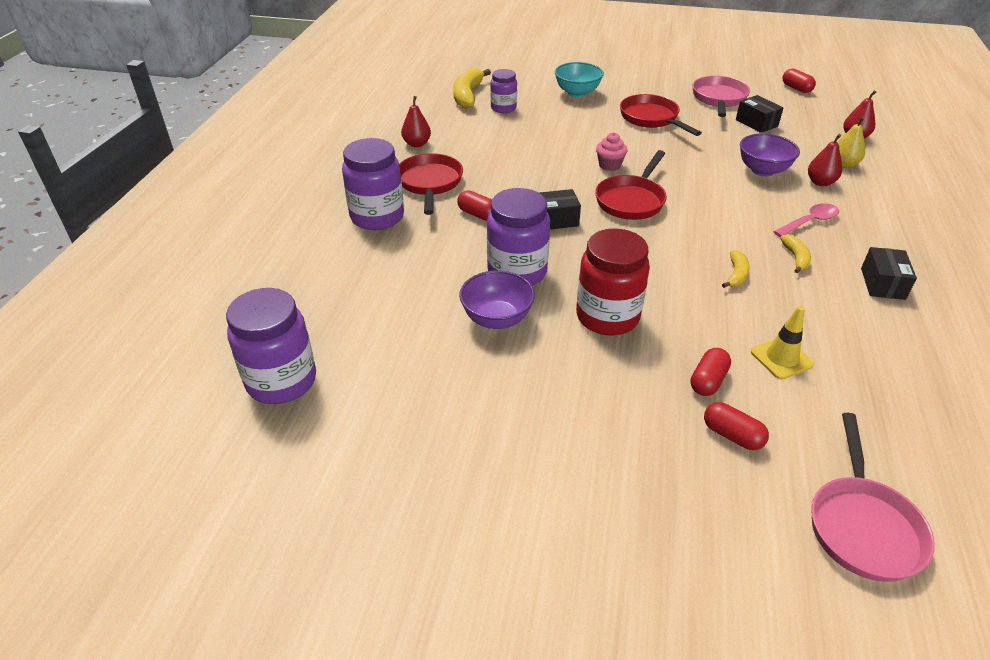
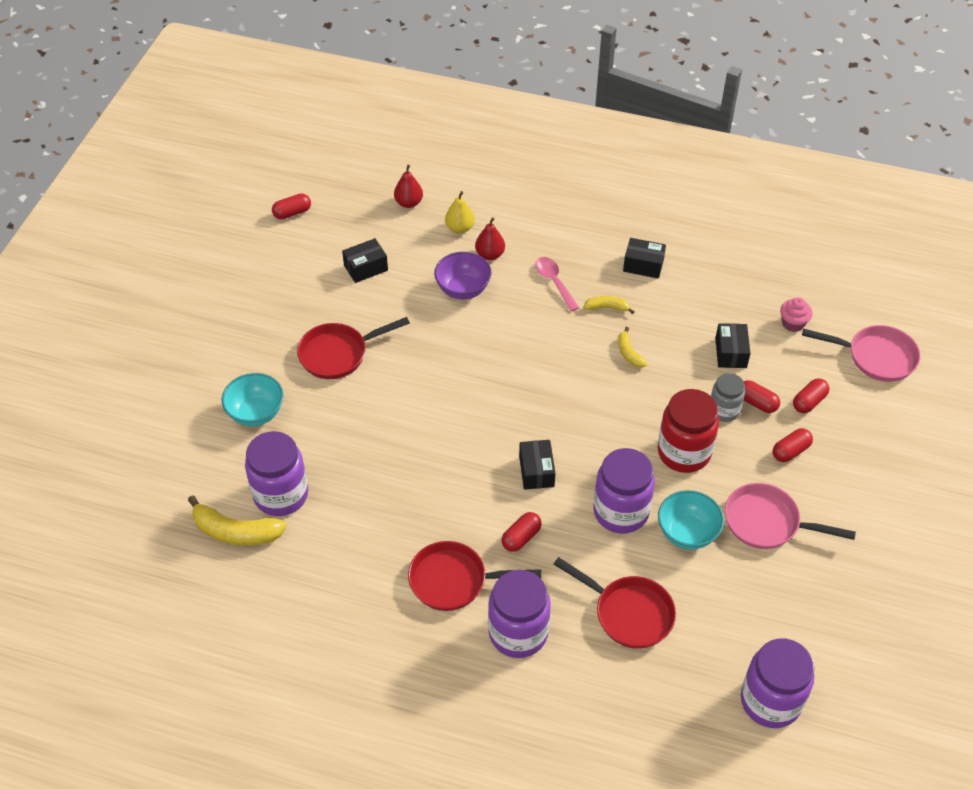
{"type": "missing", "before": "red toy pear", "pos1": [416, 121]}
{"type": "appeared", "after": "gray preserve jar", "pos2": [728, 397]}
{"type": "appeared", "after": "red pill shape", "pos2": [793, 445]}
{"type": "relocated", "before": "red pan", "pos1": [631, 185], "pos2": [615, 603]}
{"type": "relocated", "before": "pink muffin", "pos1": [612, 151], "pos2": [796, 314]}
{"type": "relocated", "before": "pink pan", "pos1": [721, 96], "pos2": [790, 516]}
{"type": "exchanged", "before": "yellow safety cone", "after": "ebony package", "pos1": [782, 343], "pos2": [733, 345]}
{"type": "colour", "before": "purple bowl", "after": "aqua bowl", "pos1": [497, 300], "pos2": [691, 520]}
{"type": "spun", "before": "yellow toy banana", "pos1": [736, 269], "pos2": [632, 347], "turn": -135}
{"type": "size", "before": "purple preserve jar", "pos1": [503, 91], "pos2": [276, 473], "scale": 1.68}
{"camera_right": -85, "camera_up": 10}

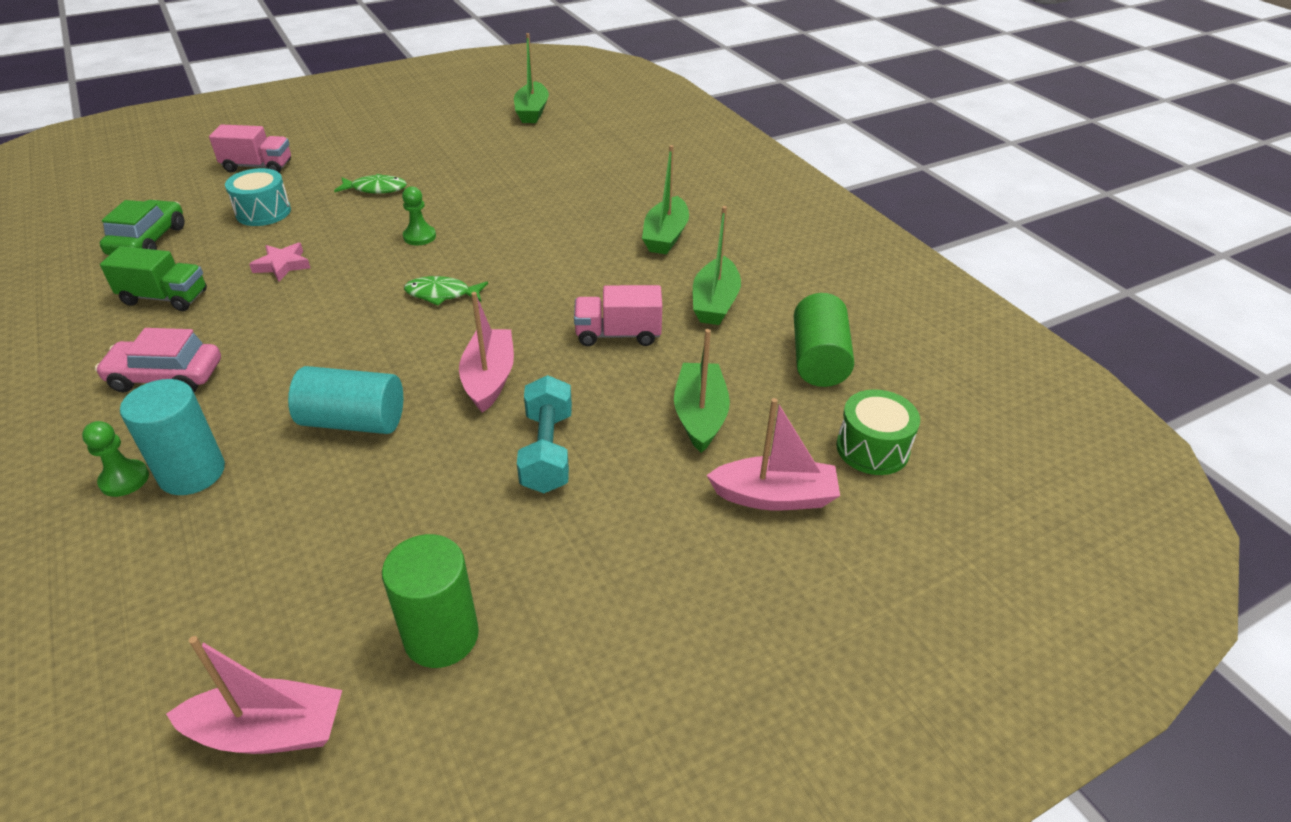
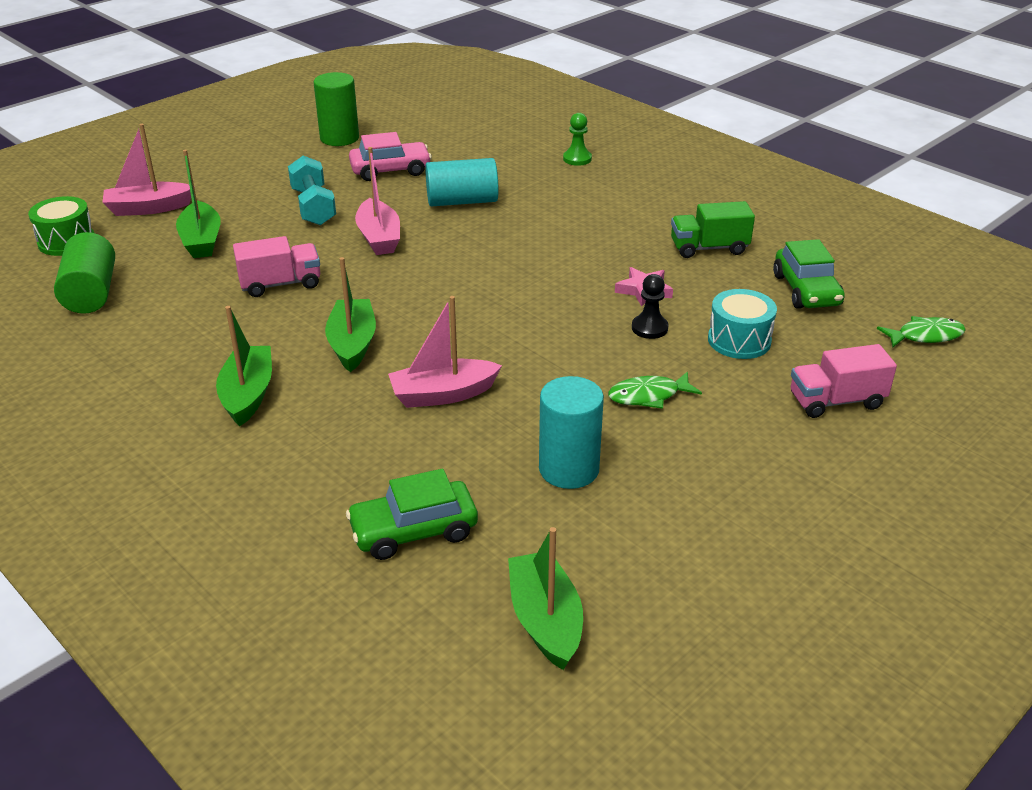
{"type": "missing", "before": "green chess pawn", "pos1": [419, 215]}
{"type": "appeared", "after": "green car", "pos2": [412, 514]}
{"type": "appeared", "after": "ebony chess pawn", "pos2": [650, 306]}
{"type": "relocated", "before": "pink car", "pos1": [158, 360], "pos2": [390, 156]}
{"type": "relocated", "before": "aqua cylinder shape", "pos1": [172, 437], "pos2": [571, 432]}
{"type": "relocated", "before": "pink sailboat", "pos1": [254, 695], "pos2": [445, 352]}
{"type": "relocated", "before": "green fish figure", "pos1": [446, 291], "pos2": [921, 331]}
{"type": "relocated", "before": "green sailboat", "pos1": [717, 265], "pos2": [350, 314]}
{"camera_right": 165, "camera_up": -5}

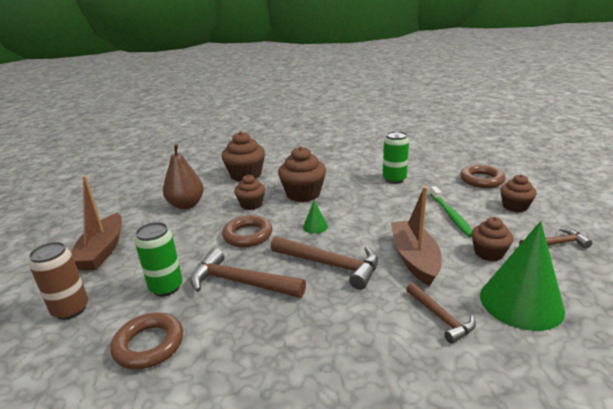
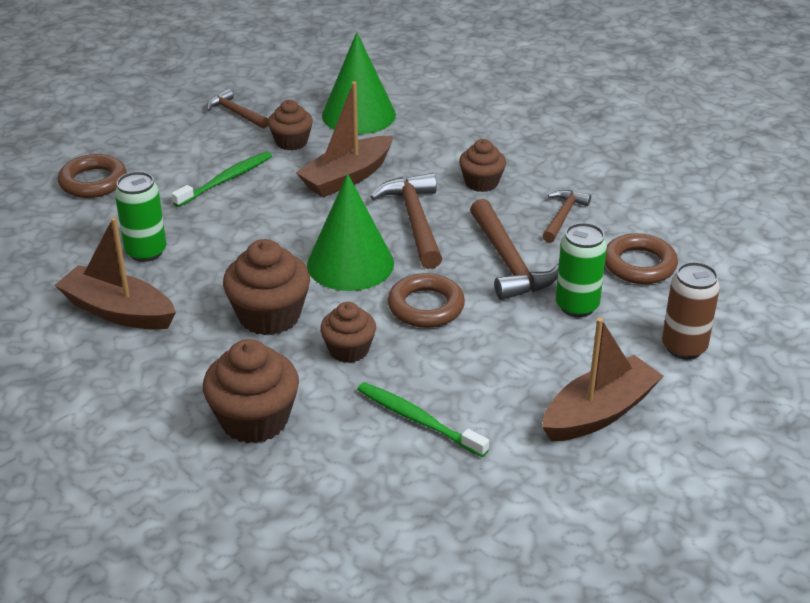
{"type": "appeared", "after": "russet sailboat", "pos2": [115, 273]}
{"type": "relocated", "before": "russet hammer", "pos1": [441, 313], "pos2": [566, 216]}
{"type": "relocated", "before": "russet muffin", "pos1": [518, 193], "pos2": [482, 165]}
{"type": "exchanged", "before": "russet toy pear", "after": "green dental brush", "pos1": [183, 176], "pos2": [423, 419]}
{"type": "size", "before": "green solid cone", "pos1": [315, 217], "pos2": [350, 232], "scale": 2.33}
{"camera_right": -130, "camera_up": 10}

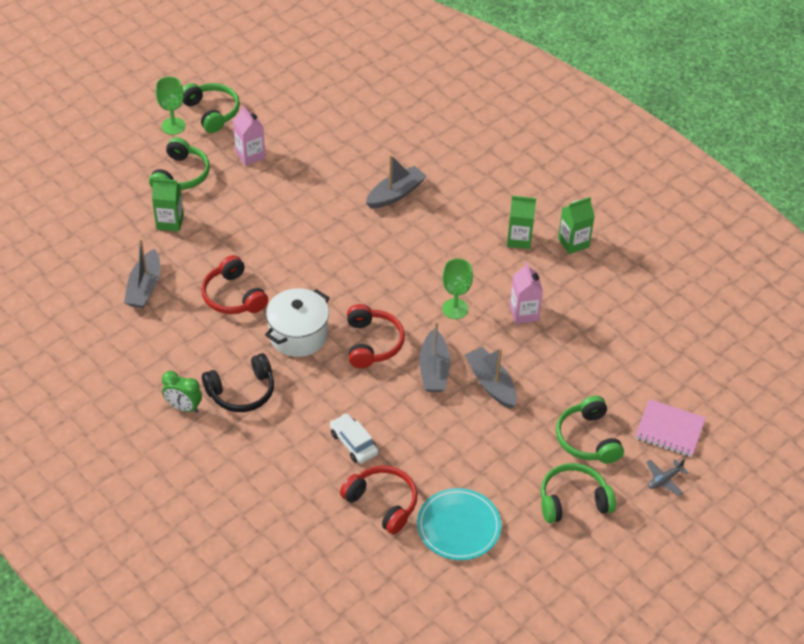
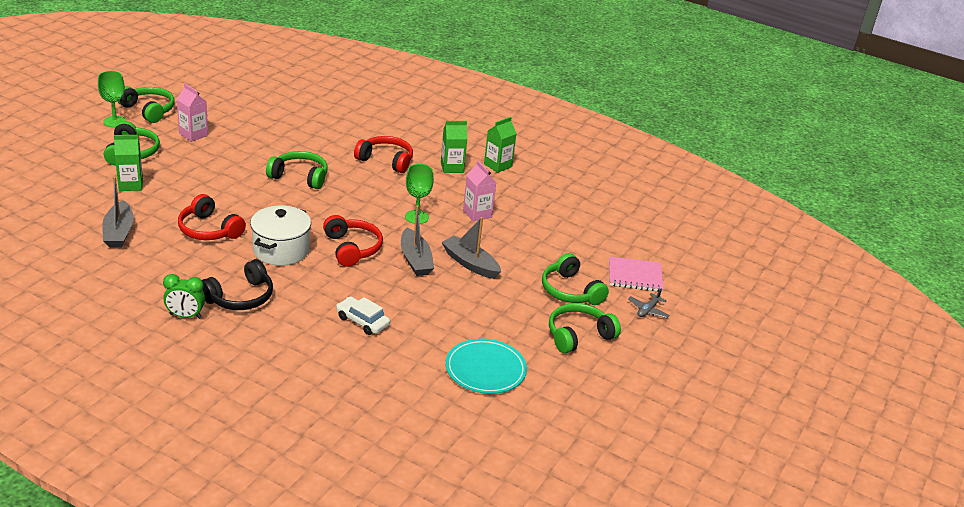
{"type": "missing", "before": "gray sailboat", "pos1": [396, 182]}
{"type": "appeared", "after": "green over-ear headphones", "pos2": [296, 170]}
{"type": "relocated", "before": "red over-ear headphones", "pos1": [378, 500], "pos2": [383, 154]}
{"camera_right": -20, "camera_up": -15}

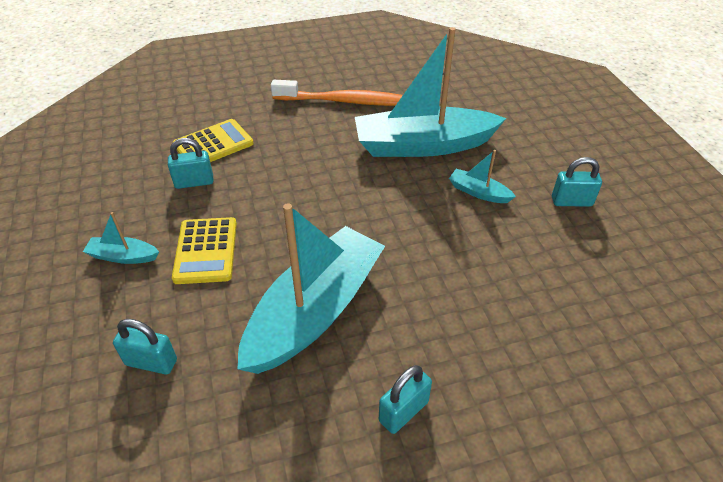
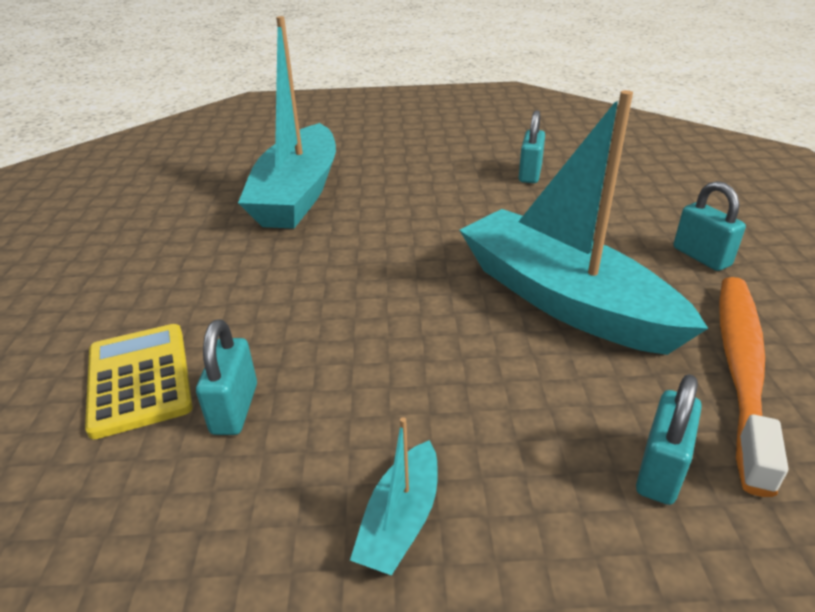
{"type": "missing", "before": "yellow calculator", "pos1": [204, 250]}
{"type": "missing", "before": "aqua sailboat", "pos1": [482, 176]}
{"type": "relocated", "before": "bright orange dental brush", "pos1": [337, 93], "pos2": [753, 387]}
{"type": "relocated", "before": "aqua lock", "pos1": [577, 182], "pos2": [532, 146]}
{"camera_right": -75, "camera_up": -10}

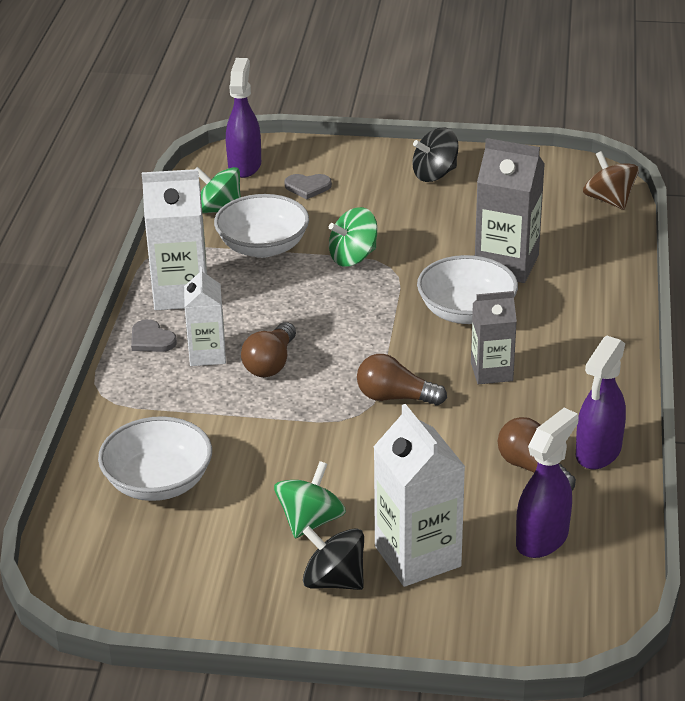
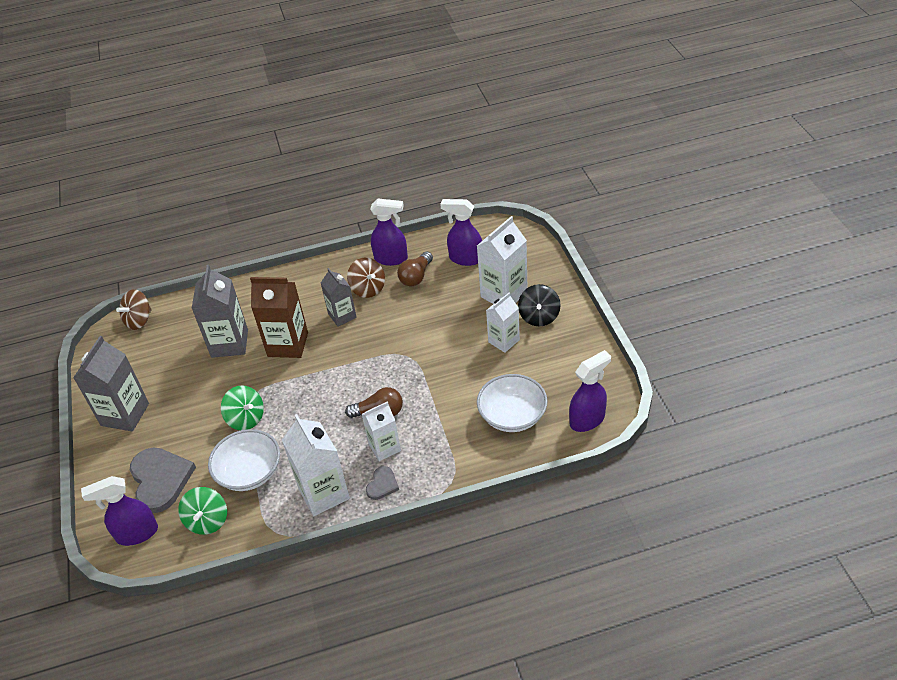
{"type": "missing", "before": "russet light bulb", "pos1": [402, 379]}
{"type": "appeared", "after": "russet toy top", "pos2": [366, 278]}
{"type": "appeared", "after": "purple sprayer", "pos2": [590, 391]}
{"type": "exchanged", "before": "green toy top", "after": "white carton", "pos1": [310, 499], "pos2": [503, 322]}
{"type": "exchanged", "before": "ebony toy top", "after": "gray carton", "pos1": [435, 154], "pos2": [111, 383]}
{"type": "exchanged", "before": "white bowl", "after": "russet carton", "pos1": [467, 289], "pos2": [279, 317]}
{"type": "size", "before": "gray heart", "pos1": [308, 186], "pos2": [163, 480], "scale": 2.03}
{"camera_right": -110, "camera_up": 10}

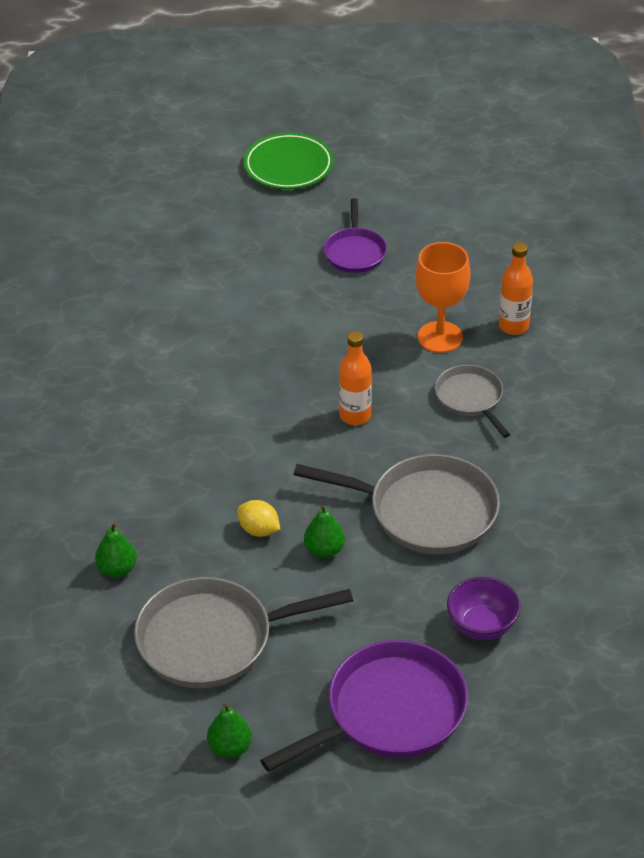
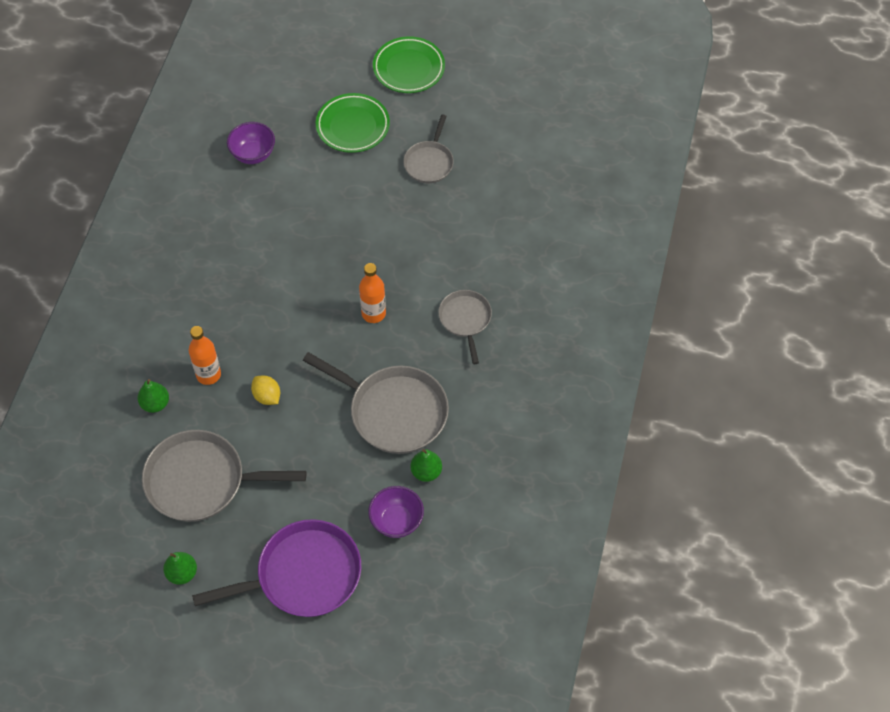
{"type": "missing", "before": "bright orange chalice", "pos1": [442, 297]}
{"type": "appeared", "after": "purple bowl", "pos2": [251, 143]}
{"type": "appeared", "after": "green plate", "pos2": [353, 123]}
{"type": "relocated", "before": "green toy pear", "pos1": [324, 531], "pos2": [426, 465]}
{"type": "relocated", "before": "bright orange flask", "pos1": [516, 288], "pos2": [205, 355]}
{"type": "colour", "before": "purple pan", "after": "gray pan", "pos1": [355, 235], "pos2": [428, 148]}
{"camera_right": 15, "camera_up": 15}

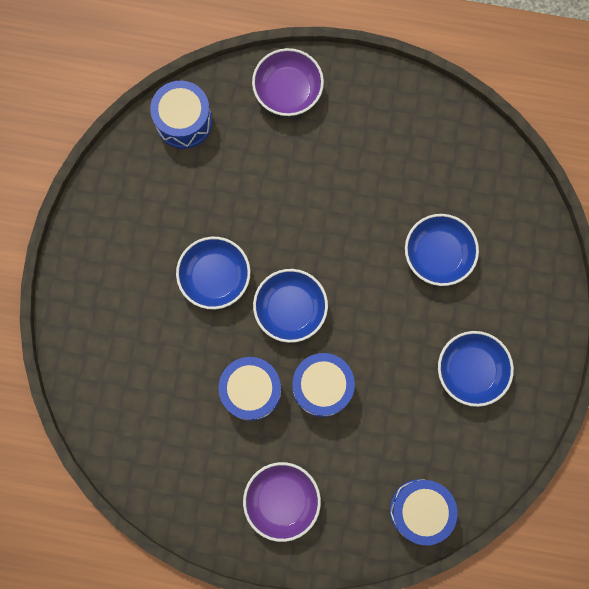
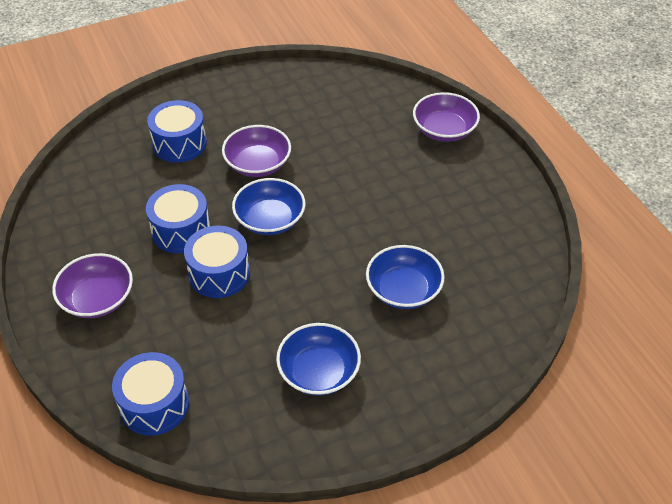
{"type": "relocated", "before": "cobalt snare drum", "pos1": [181, 115], "pos2": [177, 131]}
{"type": "colour", "before": "cobalt bowl", "after": "purple bowl", "pos1": [213, 273], "pos2": [256, 151]}
{"camera_right": 55, "camera_up": -30}

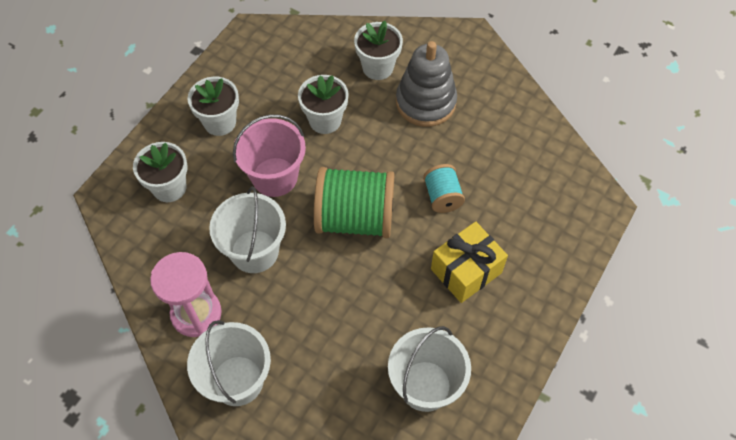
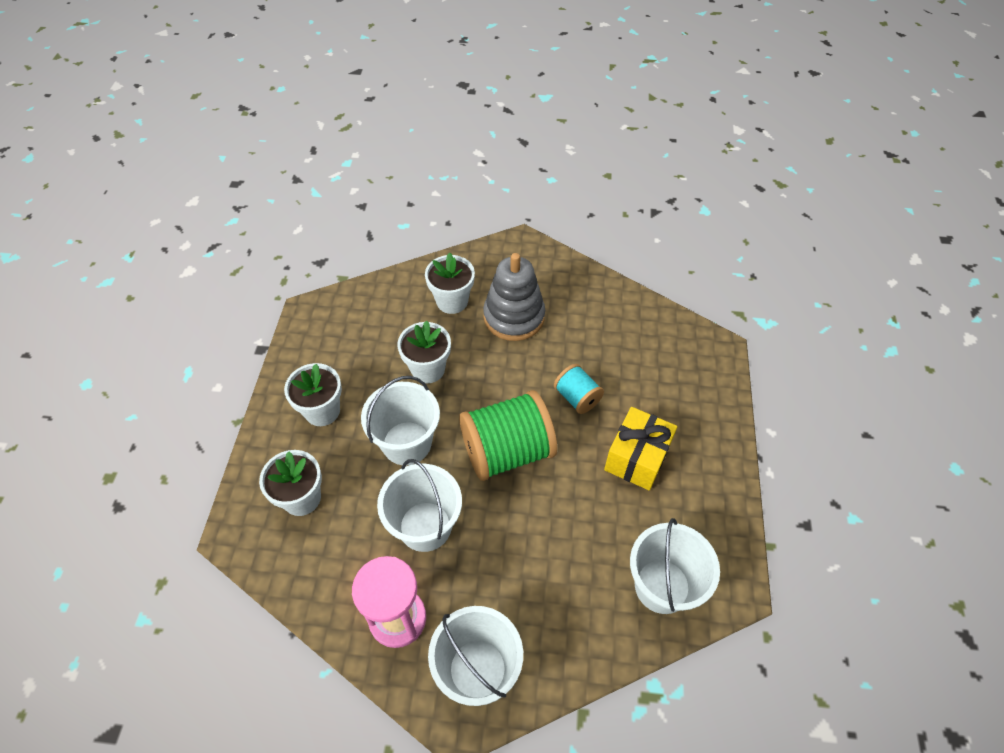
{"type": "colour", "before": "pink sand bucket", "after": "white sand bucket", "pos1": [269, 155], "pos2": [400, 420]}
{"camera_right": -25, "camera_up": -5}

